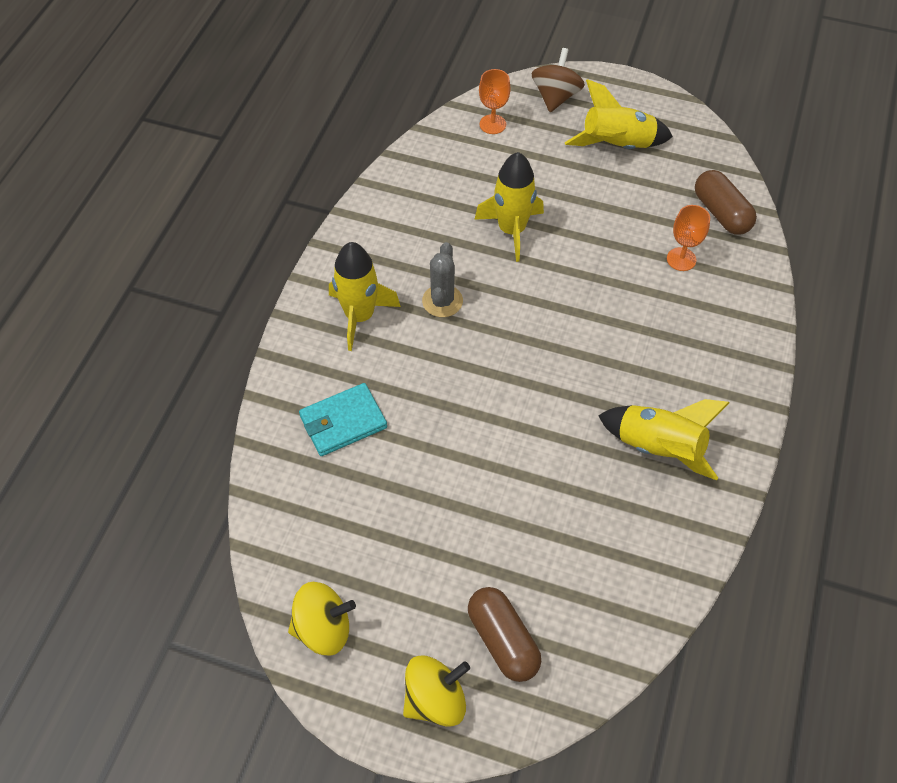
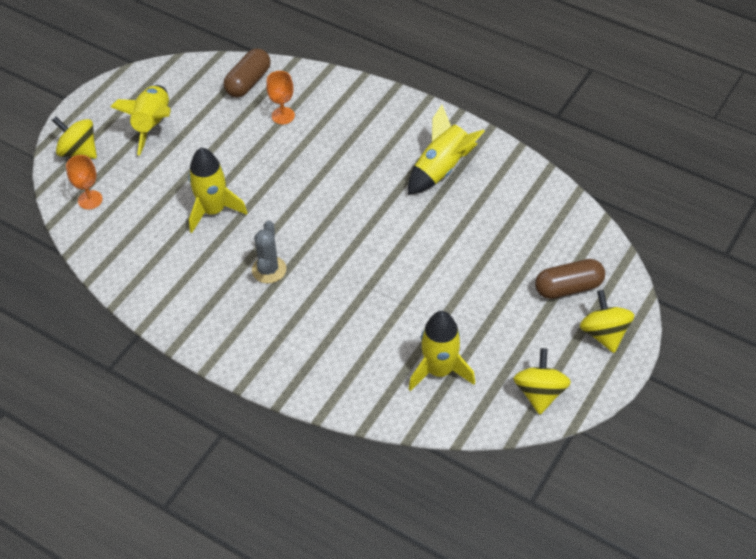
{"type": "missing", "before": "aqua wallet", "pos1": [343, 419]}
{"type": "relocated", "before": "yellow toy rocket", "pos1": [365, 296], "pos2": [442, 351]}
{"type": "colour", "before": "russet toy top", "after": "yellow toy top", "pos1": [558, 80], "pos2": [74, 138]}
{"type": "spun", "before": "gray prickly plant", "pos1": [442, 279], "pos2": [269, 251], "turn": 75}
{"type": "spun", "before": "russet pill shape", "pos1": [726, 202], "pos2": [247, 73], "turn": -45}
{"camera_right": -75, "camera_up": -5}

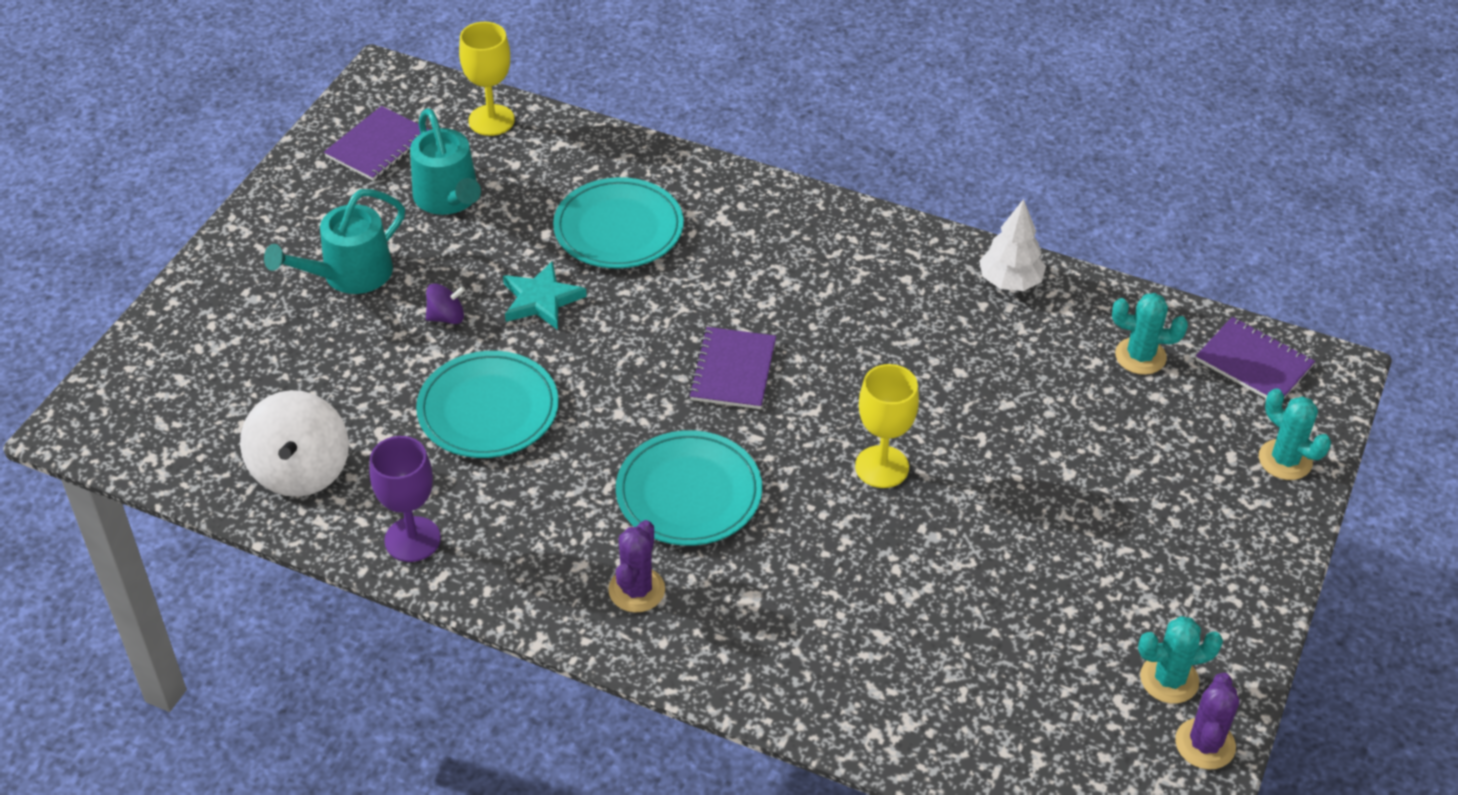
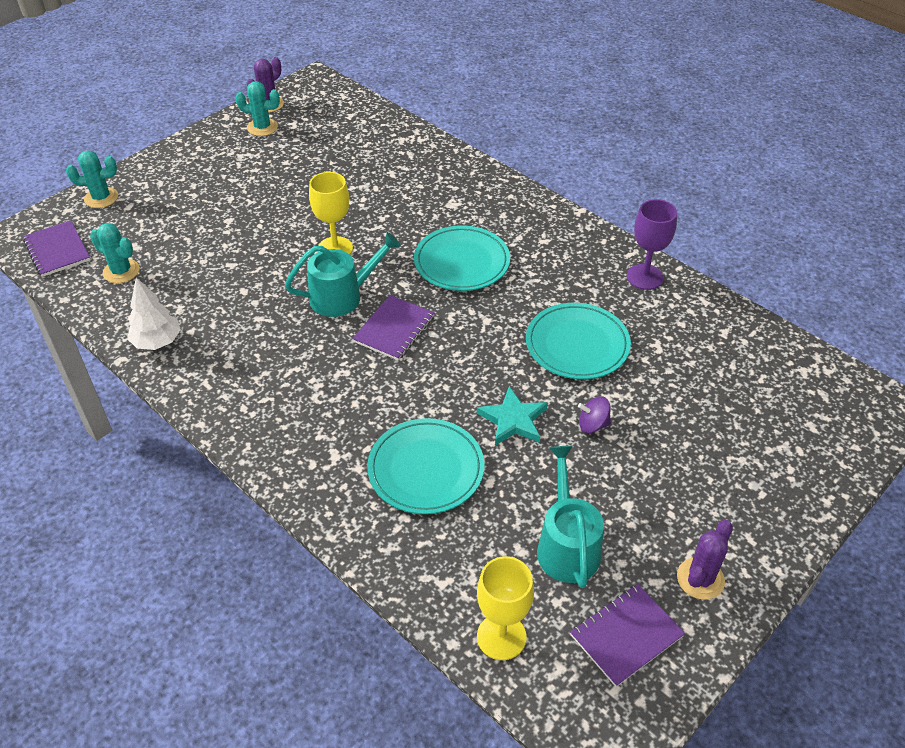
{"type": "missing", "before": "white toy top", "pos1": [294, 443]}
{"type": "relocated", "before": "aqua watering can", "pos1": [334, 241], "pos2": [343, 274]}
{"type": "relocated", "before": "purple prickly plant", "pos1": [636, 566], "pos2": [705, 560]}
{"type": "spun", "before": "aqua prickly plant", "pos1": [1295, 434], "pos2": [92, 179], "turn": -75}
{"camera_right": -160, "camera_up": 0}

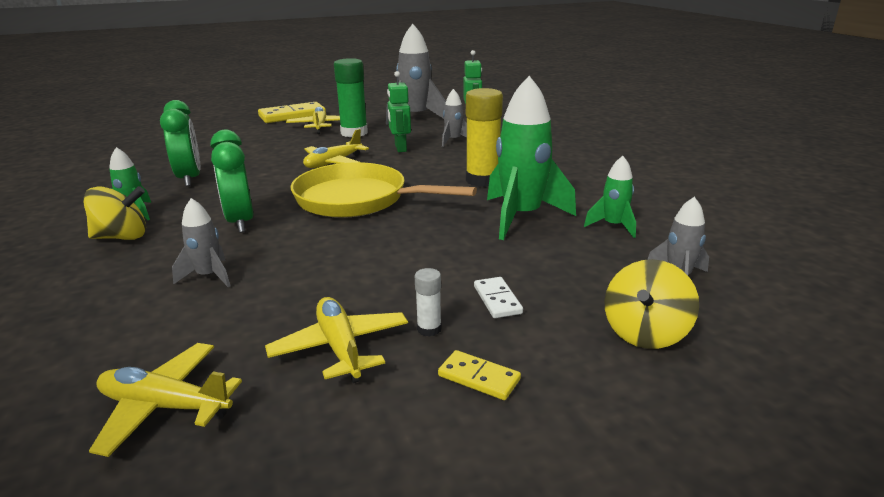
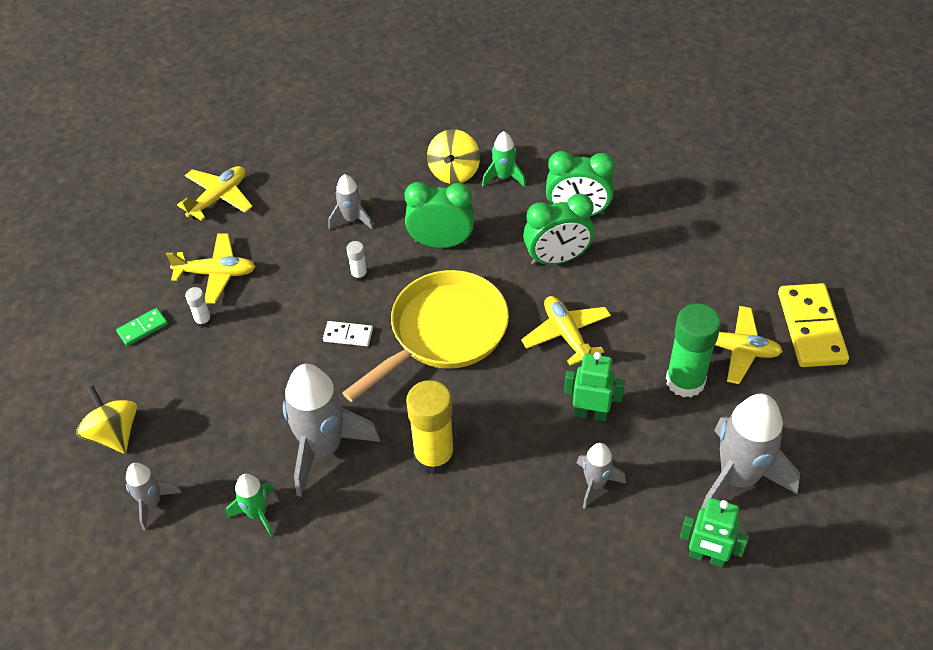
{"type": "appeared", "after": "white glue", "pos2": [357, 261]}
{"type": "appeared", "after": "green bedside clock", "pos2": [558, 229]}
{"type": "relocated", "before": "white domino", "pos1": [498, 297], "pos2": [348, 333]}
{"type": "colour", "before": "yellow domino", "after": "green domino", "pos1": [479, 375], "pos2": [142, 327]}
{"type": "colour", "before": "green toy rocket", "after": "gray toy rocket", "pos1": [531, 158], "pos2": [331, 430]}
{"camera_right": 115, "camera_up": 25}

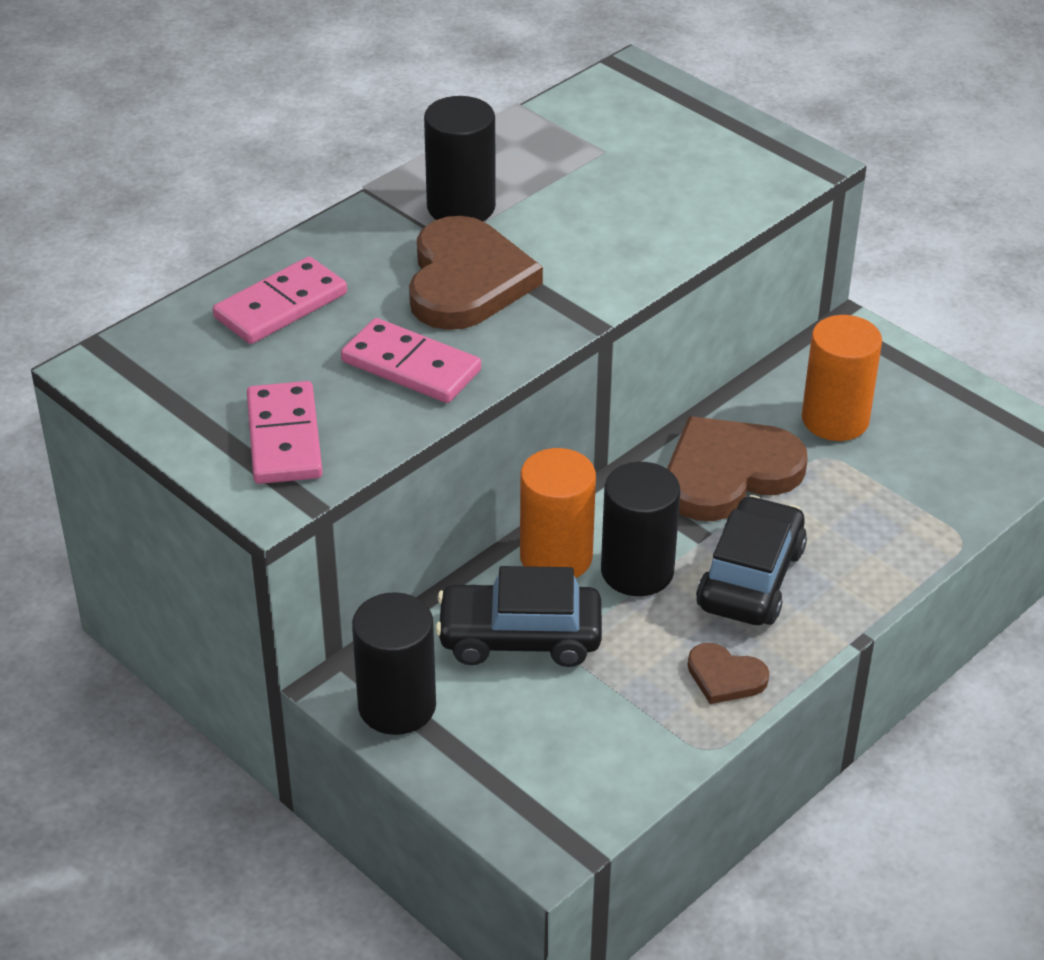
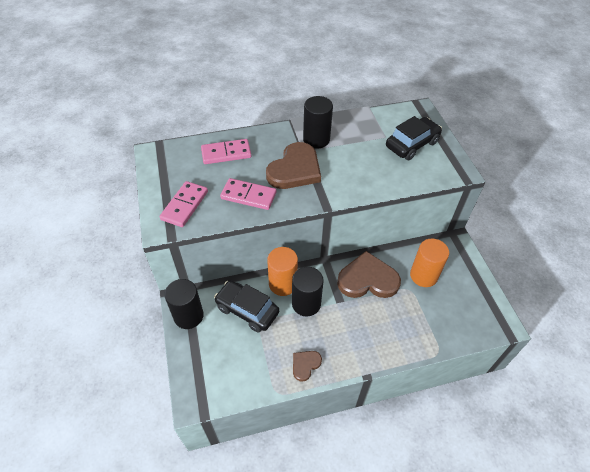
{"type": "relocated", "before": "ebony car", "pos1": [751, 560], "pos2": [414, 138]}
{"type": "spun", "before": "pink domino", "pos1": [411, 360], "pos2": [248, 194], "turn": -45}
{"type": "spun", "before": "russet heart", "pos1": [728, 673], "pos2": [307, 366], "turn": 75}
{"camera_right": 30, "camera_up": 10}

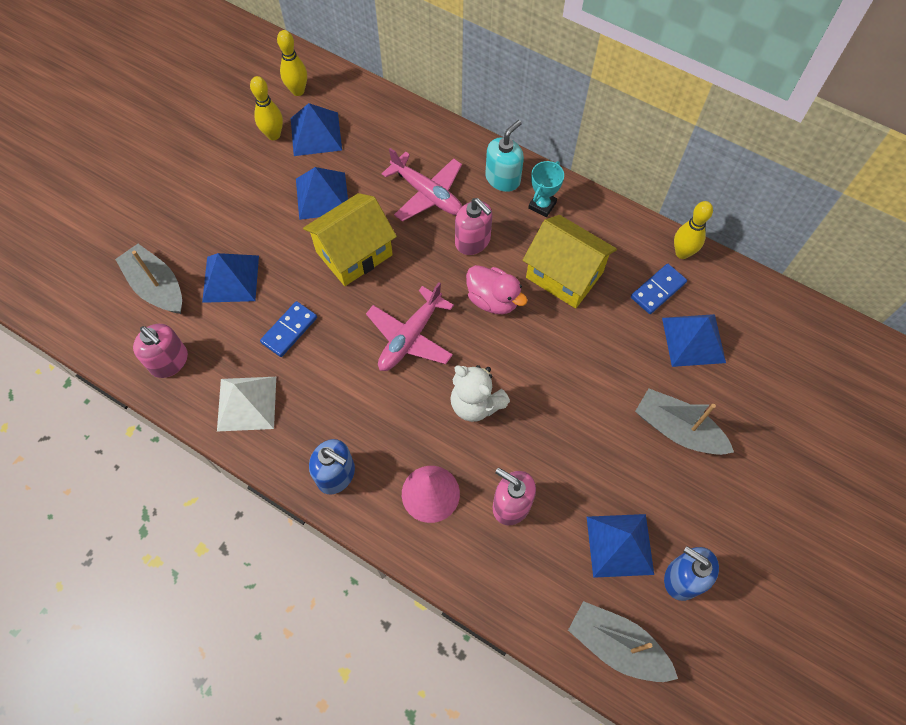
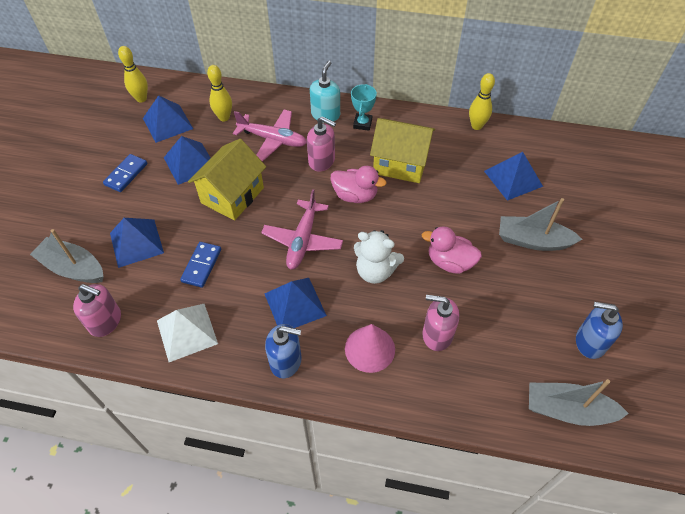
{"type": "appeared", "after": "pink toy duck", "pos2": [452, 250]}
{"type": "relocated", "before": "yellow bowling pin", "pos1": [266, 108], "pos2": [219, 93]}
{"type": "relocated", "before": "cobalt solid pyramid", "pos1": [620, 546], "pos2": [296, 303]}
{"type": "relocated", "before": "cobalt domino", "pos1": [659, 289], "pos2": [125, 173]}
{"camera_right": -20, "camera_up": -10}

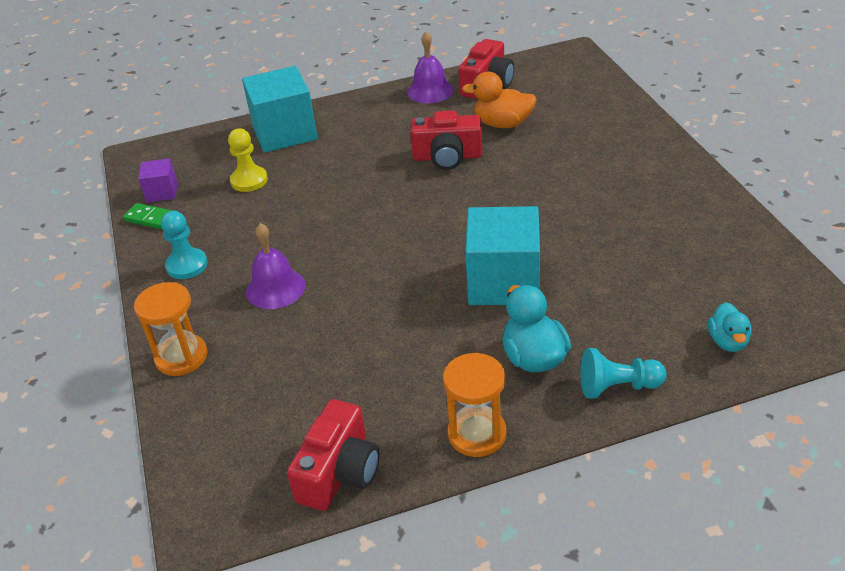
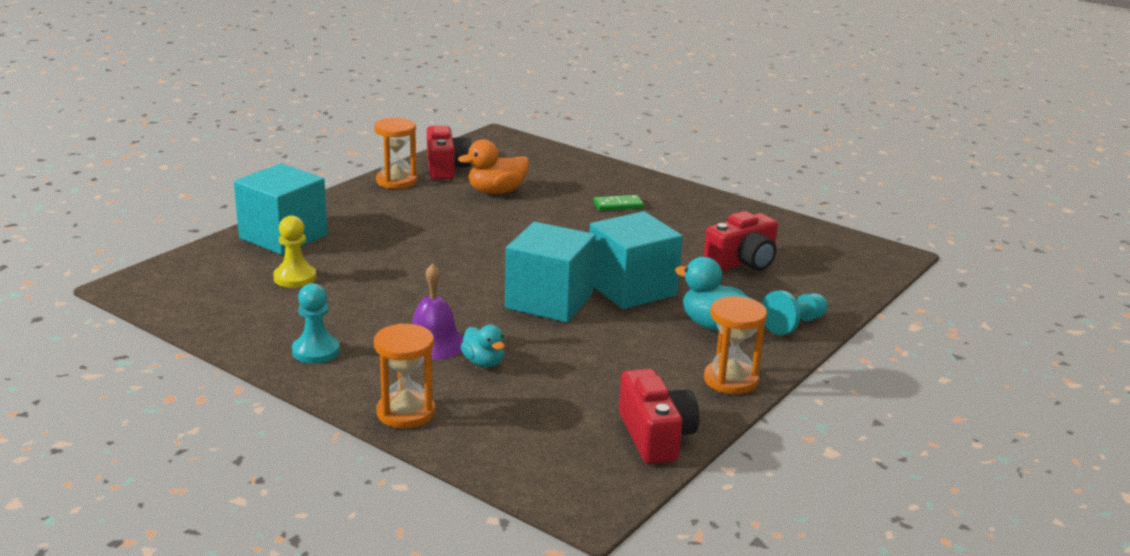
{"type": "missing", "before": "purple cube", "pos1": [158, 180]}
{"type": "appeared", "after": "aqua cube", "pos2": [550, 272]}
{"type": "relocated", "before": "green domino", "pos1": [147, 216], "pos2": [618, 203]}
{"type": "relocated", "before": "red photo camera", "pos1": [446, 140], "pos2": [741, 241]}
{"type": "relocated", "before": "aqua toy duck", "pos1": [730, 327], "pos2": [483, 346]}
{"type": "exchanged", "before": "purple bell", "after": "bright orange sand timer", "pos1": [430, 67], "pos2": [395, 153]}
{"camera_right": -40, "camera_up": -15}

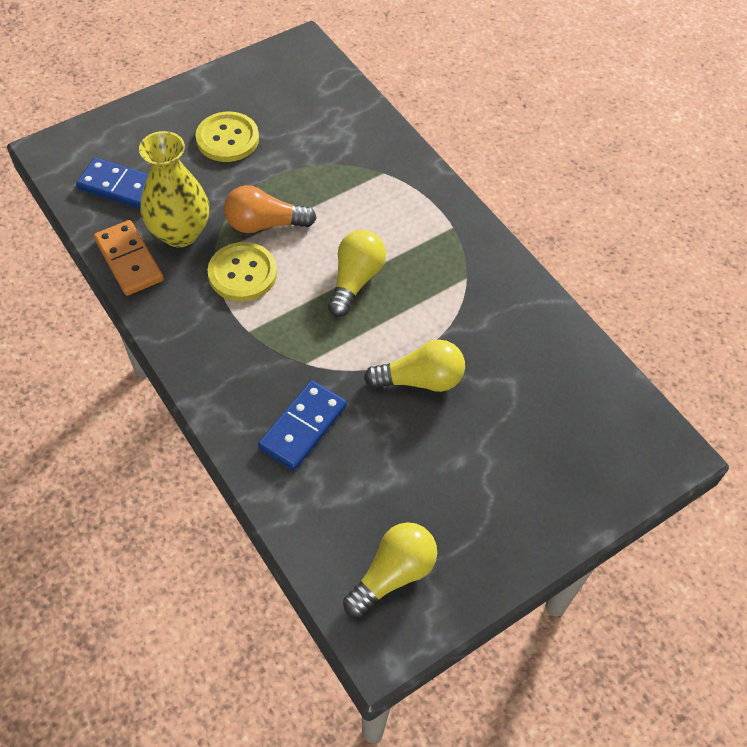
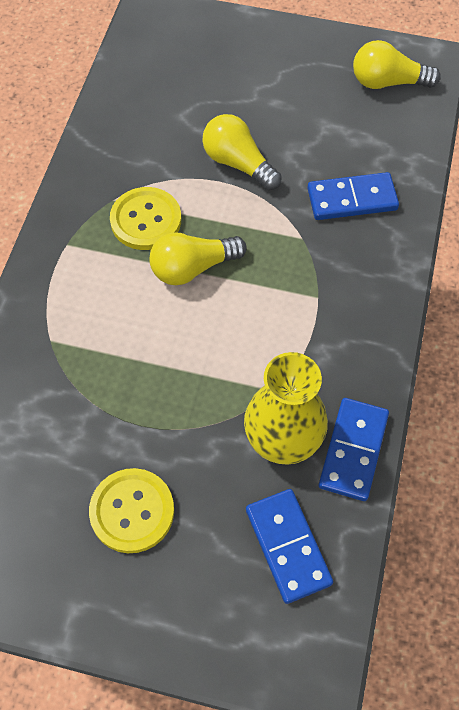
{"type": "missing", "before": "bright orange light bulb", "pos1": [270, 209]}
{"type": "relocated", "before": "yellow shirt button", "pos1": [242, 272], "pos2": [145, 218]}
{"type": "colour", "before": "bright orange domino", "after": "cobalt domino", "pos1": [129, 258], "pos2": [354, 449]}
{"camera_right": -130, "camera_up": 5}

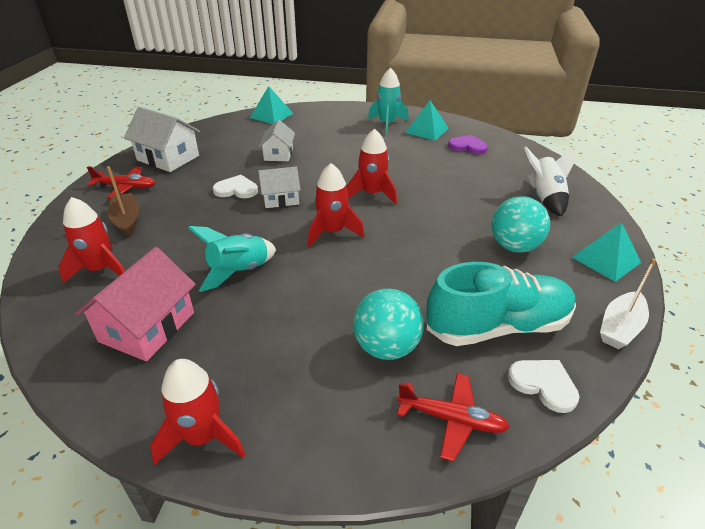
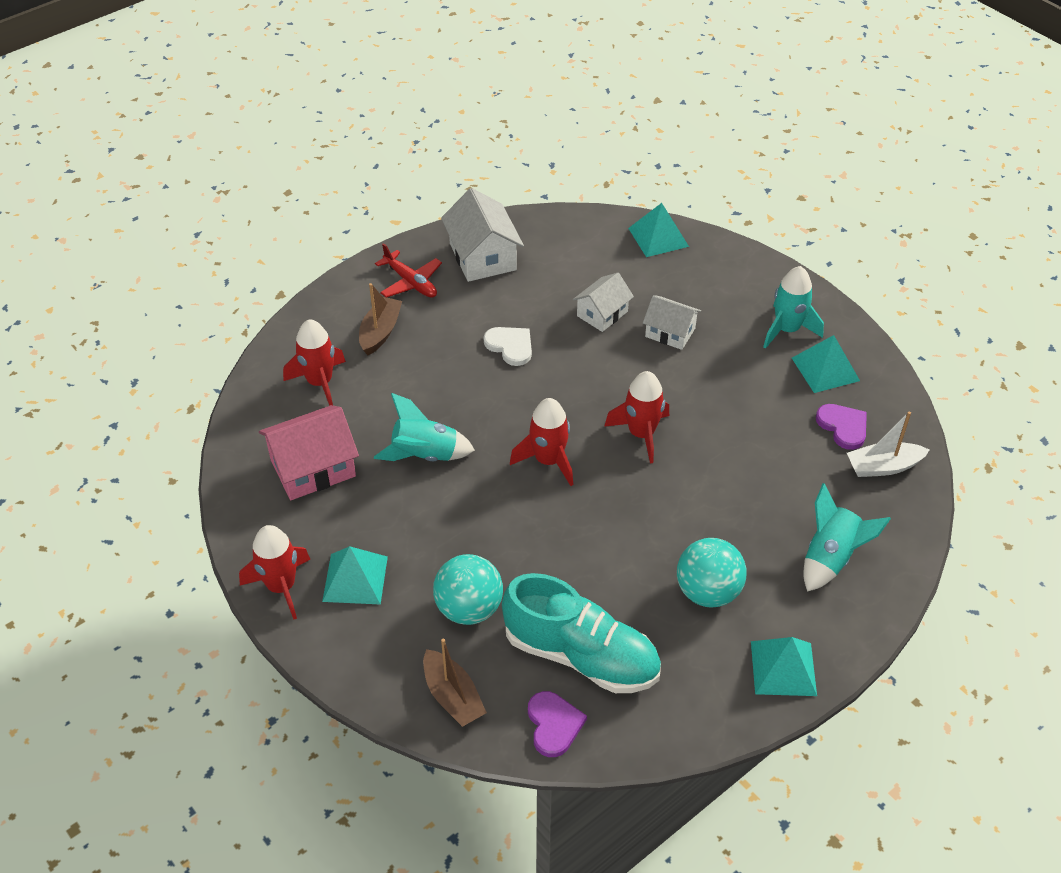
{"type": "appeared", "after": "aqua solid pyramid", "pos2": [355, 575]}
{"type": "relocated", "before": "white toy house", "pos1": [279, 187], "pos2": [672, 322]}
{"type": "relocated", "before": "white sailboat", "pos1": [628, 303], "pos2": [888, 444]}
{"type": "exchanged", "before": "red toy plane", "after": "russet sailboat", "pos1": [453, 417], "pos2": [455, 682]}
{"type": "colour", "before": "white heart", "after": "purple heart", "pos1": [544, 386], "pos2": [557, 724]}
{"type": "colour", "before": "white toy rocket", "after": "aqua toy rocket", "pos1": [549, 182], "pos2": [847, 537]}
{"camera_right": 40, "camera_up": 10}

